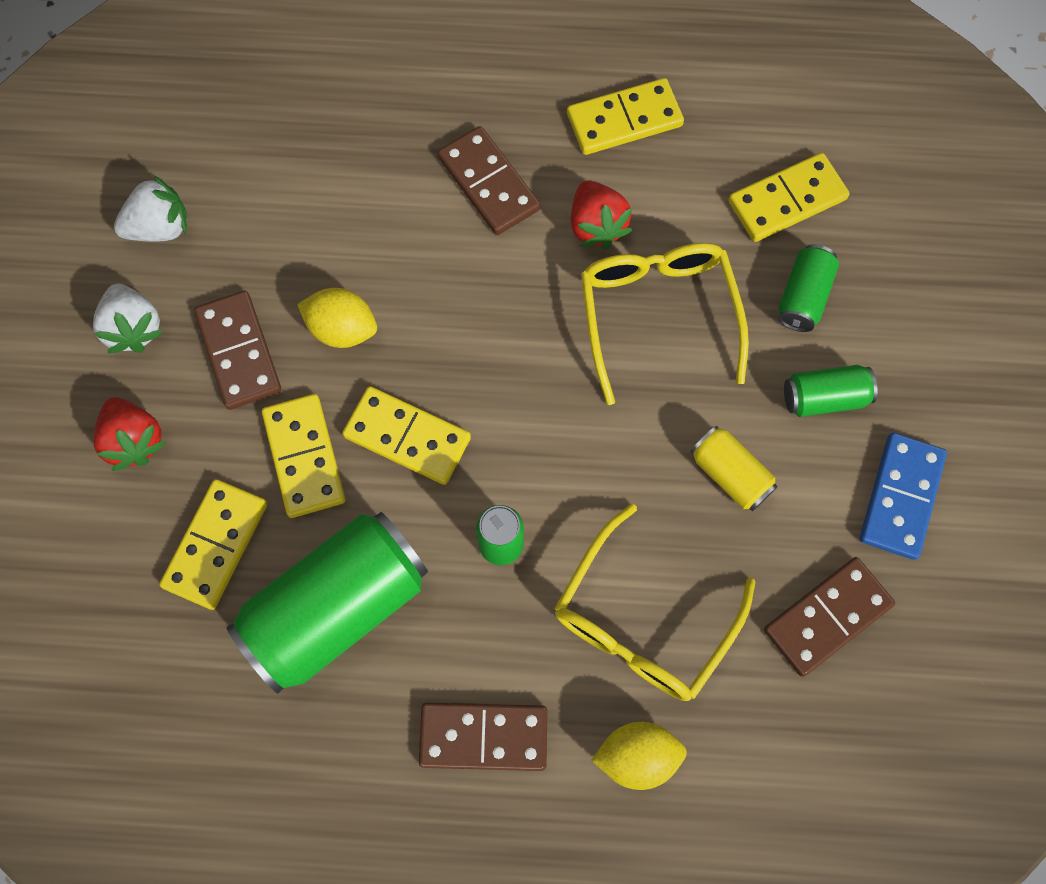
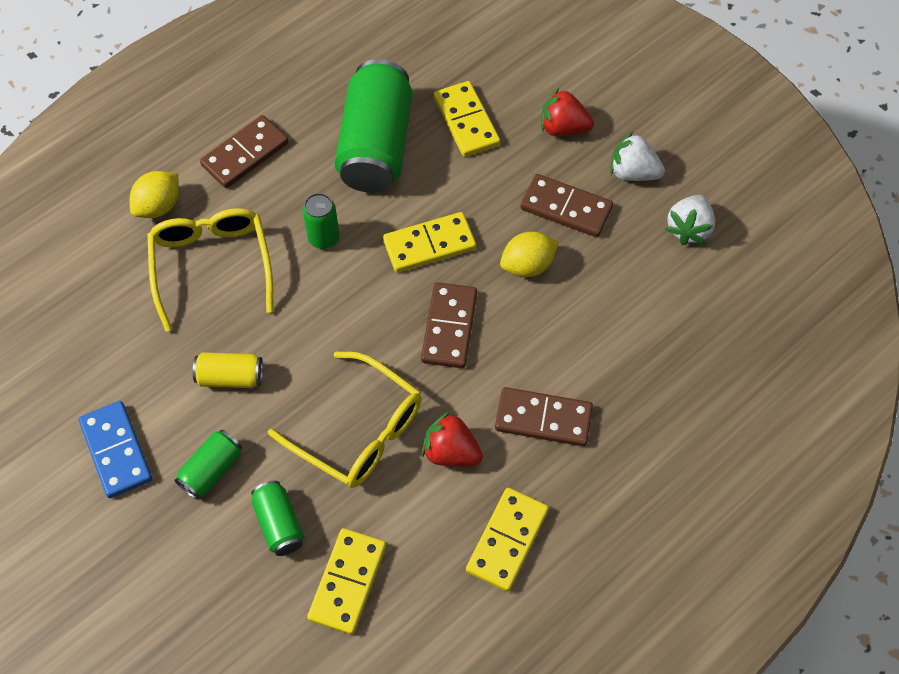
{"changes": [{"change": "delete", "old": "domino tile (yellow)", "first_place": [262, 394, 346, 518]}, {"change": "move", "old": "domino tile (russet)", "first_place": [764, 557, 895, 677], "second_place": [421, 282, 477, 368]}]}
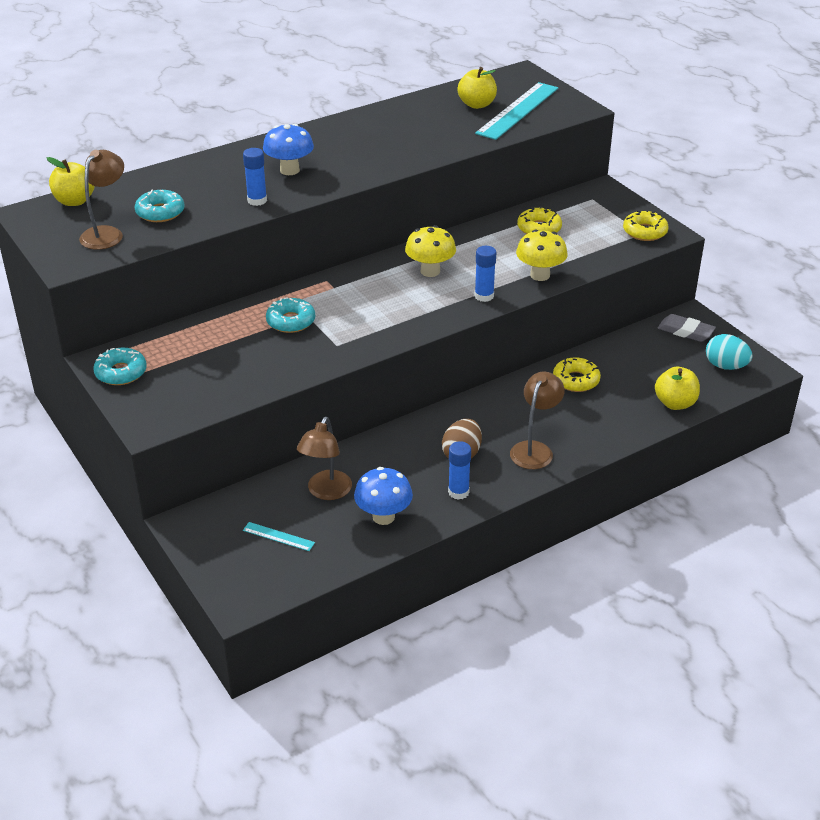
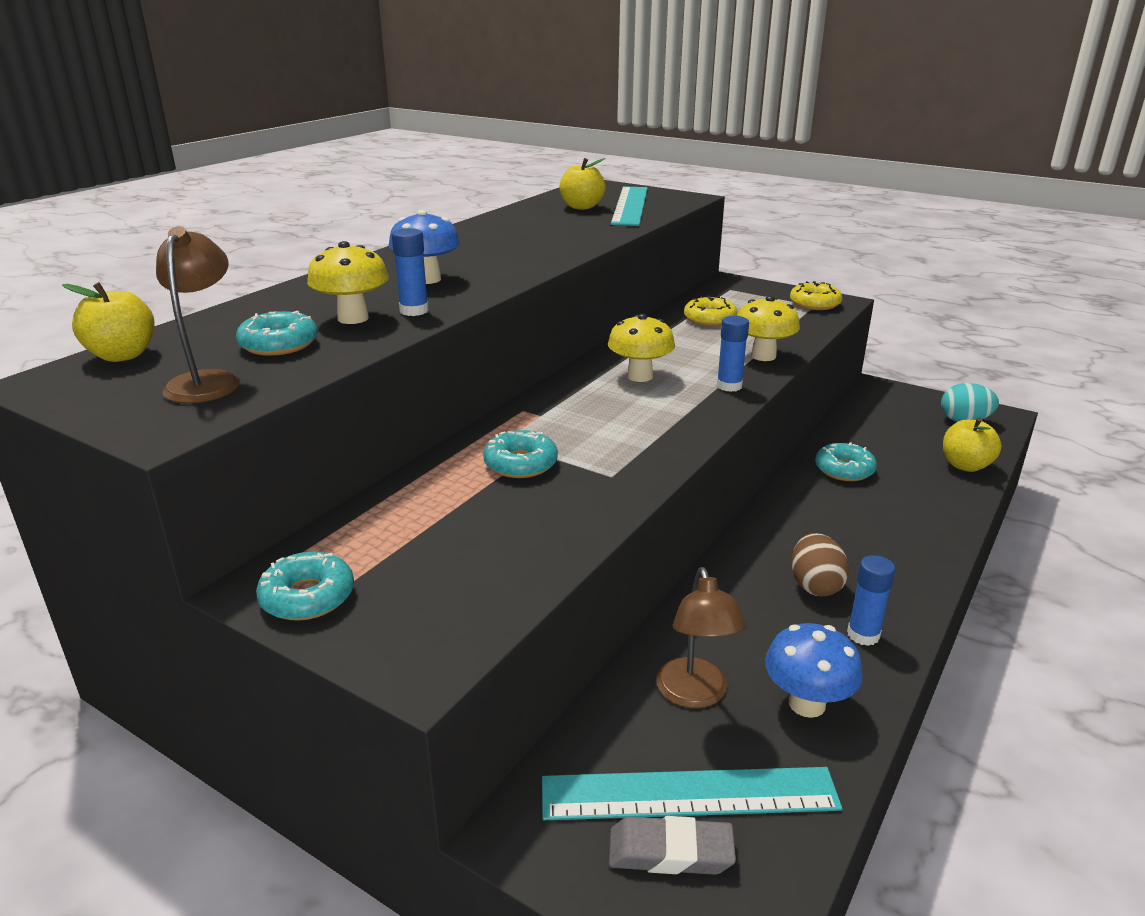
{"changes": [{"change": "resize", "old": "straightedge (aqua)", "first_place": [243, 522, 315, 551], "second_place": [542, 767, 842, 820], "factor": 2.23}, {"change": "delete", "old": "reading lamp (russet)", "first_place": [510, 372, 565, 469]}, {"change": "recolor", "old": "glazed donut (yellow)", "new": "glazed donut (aqua)", "first_place": [553, 358, 601, 392], "second_place": [815, 442, 877, 481]}, {"change": "move", "old": "gum eraser (ash-grey)", "first_place": [658, 314, 716, 342], "second_place": [609, 816, 736, 875]}, {"change": "insert", "new": "fungus (yellow)", "second_place": [307, 241, 389, 324]}]}
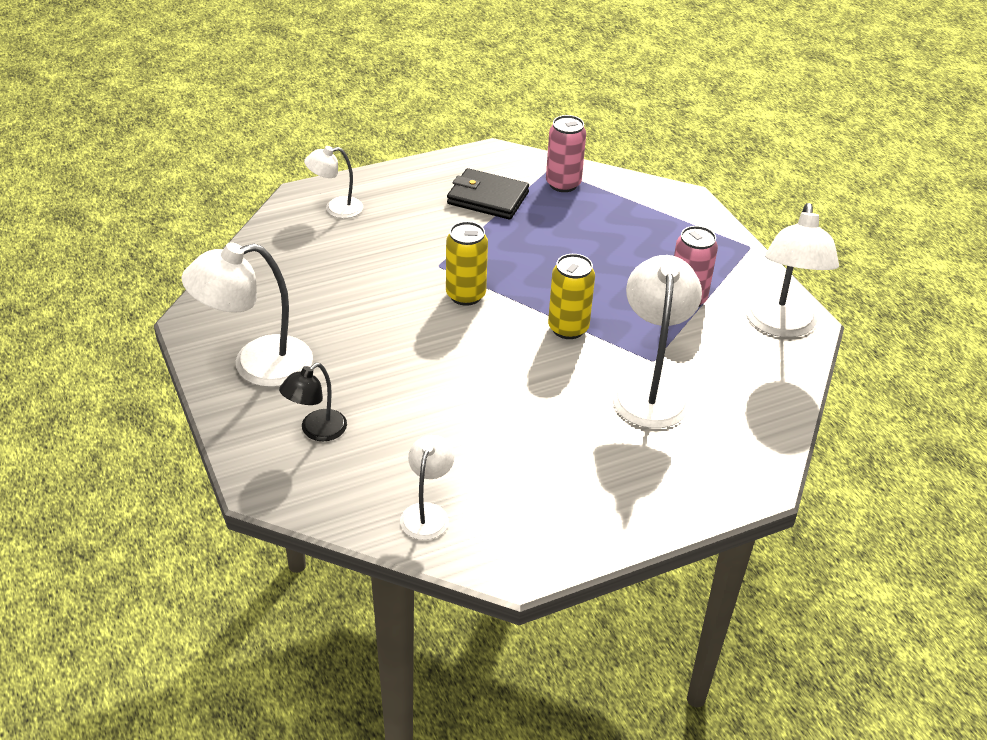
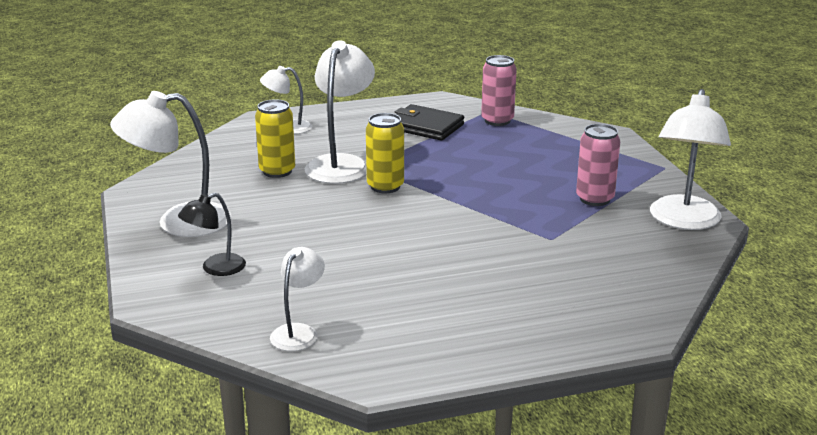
{"changes": [{"change": "move", "old": "can (yellow)", "first_place": [548, 254, 595, 339], "second_place": [255, 99, 295, 178]}, {"change": "move", "old": "reading lamp (white)", "first_place": [612, 255, 702, 428], "second_place": [305, 40, 375, 184]}]}
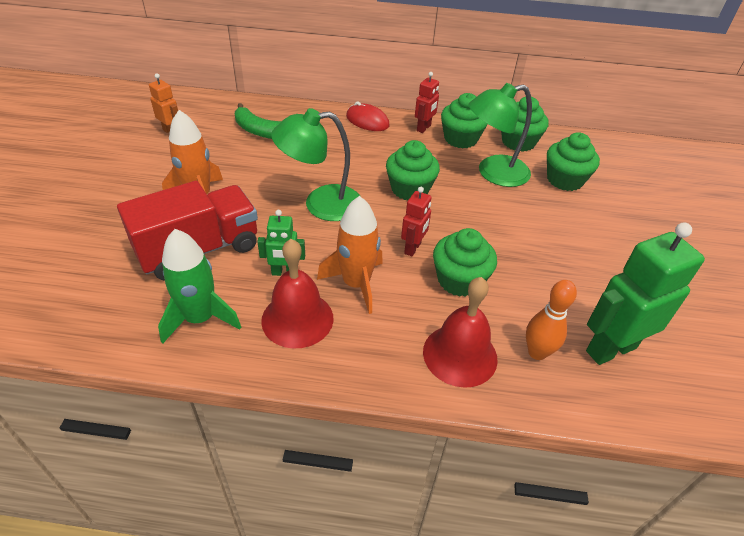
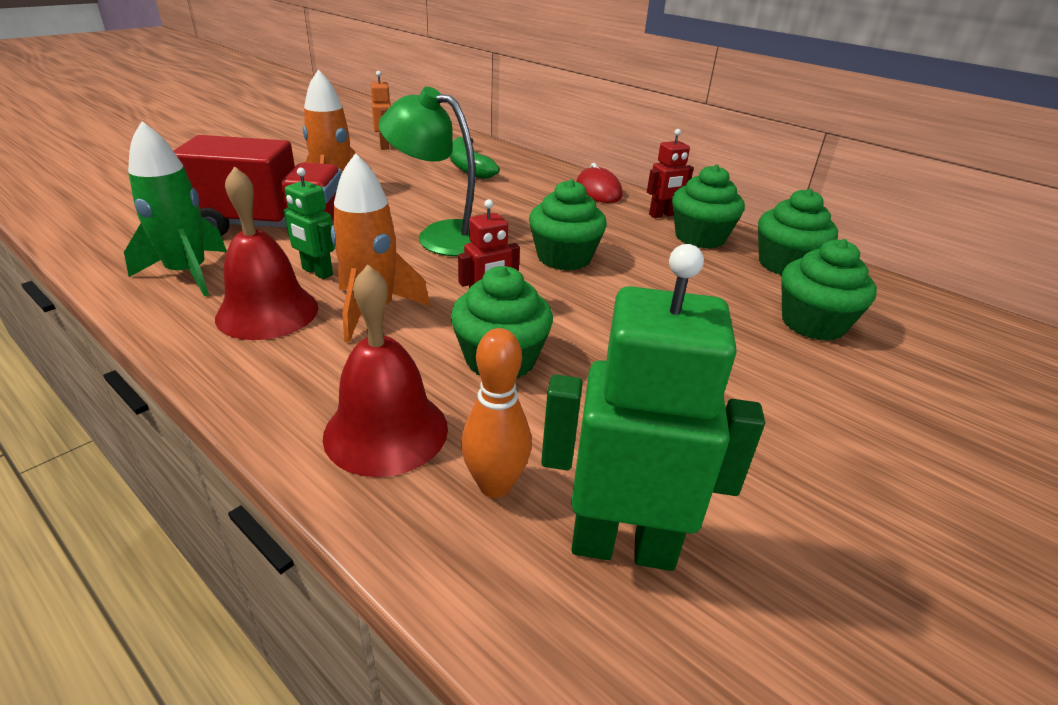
{"changes": [{"change": "delete", "old": "reading lamp (leaf-green)", "first_place": [469, 83, 532, 187]}]}
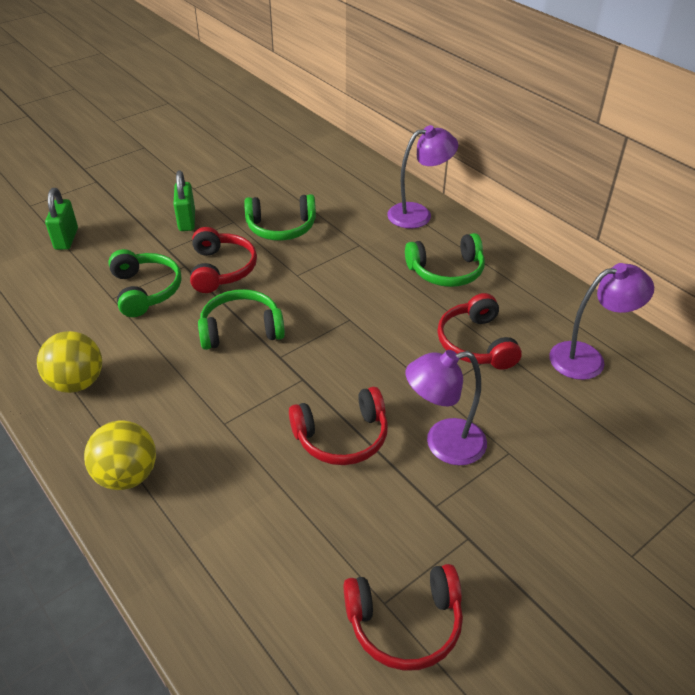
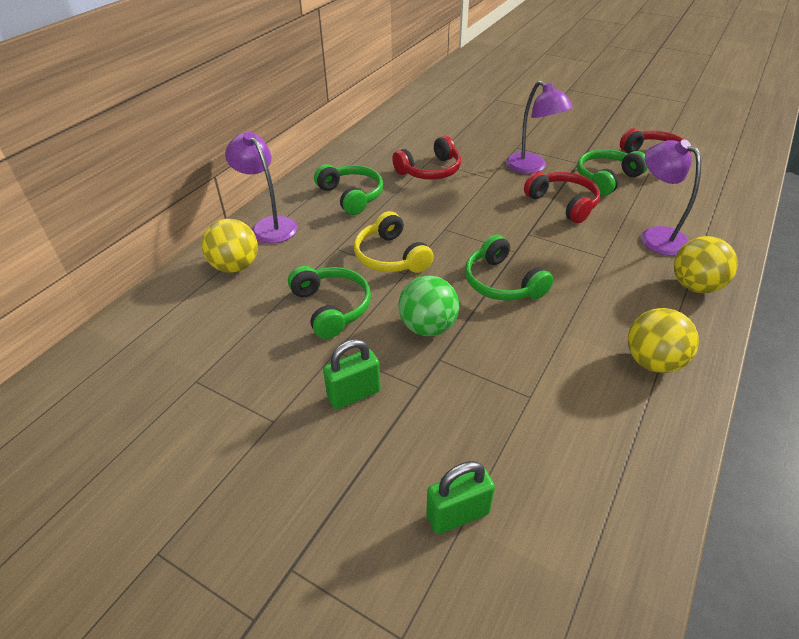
{"changes": [{"change": "move", "old": "over-ear headphones (leaf-green)", "first_place": [108, 249, 182, 317], "second_place": [577, 149, 647, 196]}, {"change": "replace", "old": "over-ear headphones (red)", "new": "sphere (leaf-green)", "first_place": [190, 227, 257, 293], "second_place": [399, 275, 459, 336]}, {"change": "move", "old": "reading lamp (violet)", "first_place": [549, 263, 654, 380], "second_place": [641, 140, 701, 256]}, {"change": "insert", "new": "sphere (yellow)", "second_place": [202, 219, 258, 273]}, {"change": "insert", "new": "over-ear headphones (yellow)", "second_place": [354, 211, 434, 273]}]}
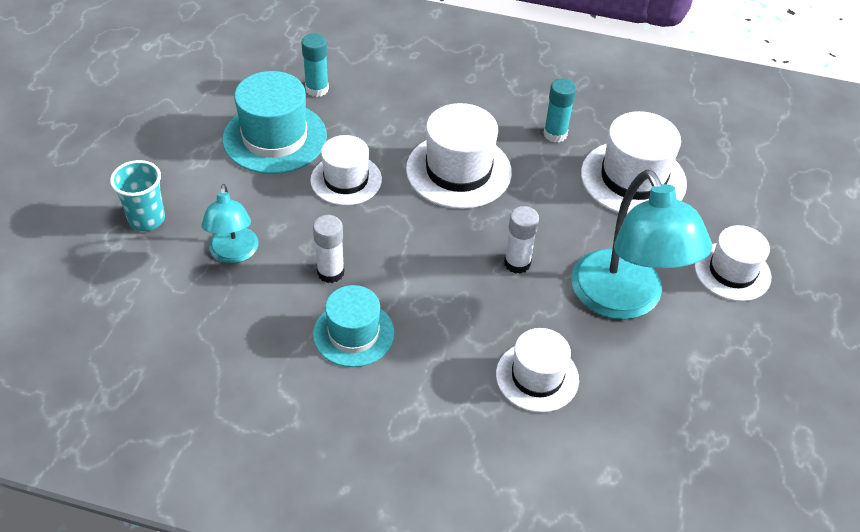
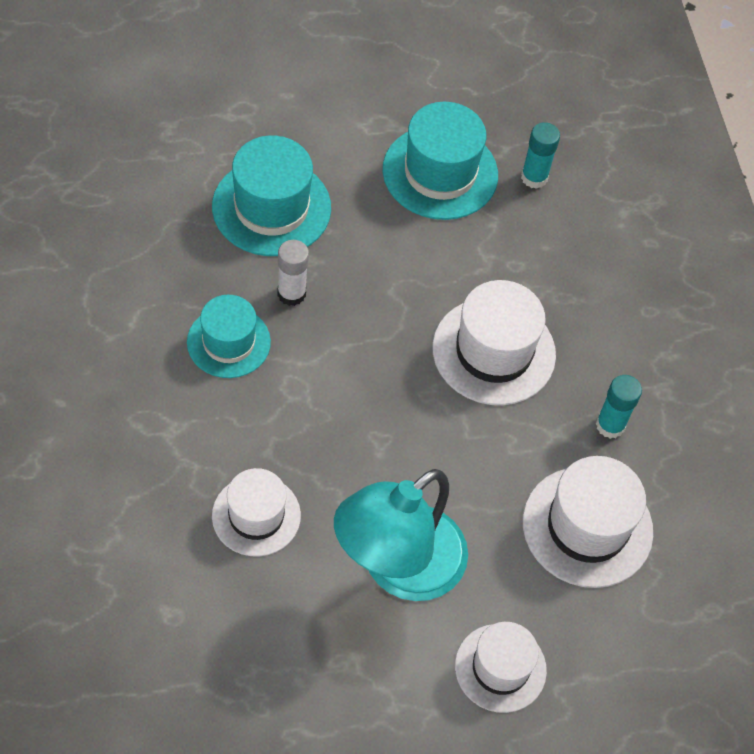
{"changes": [{"change": "delete", "old": "tumbler (aqua)", "first_place": [110, 160, 165, 231]}, {"change": "replace", "old": "reading lamp (aqua)", "new": "top hat (aqua)", "first_place": [202, 184, 259, 263], "second_place": [212, 136, 331, 256]}, {"change": "delete", "old": "top hat (white)", "first_place": [310, 135, 382, 206]}, {"change": "delete", "old": "stick of glue (white)", "first_place": [504, 206, 539, 274]}]}
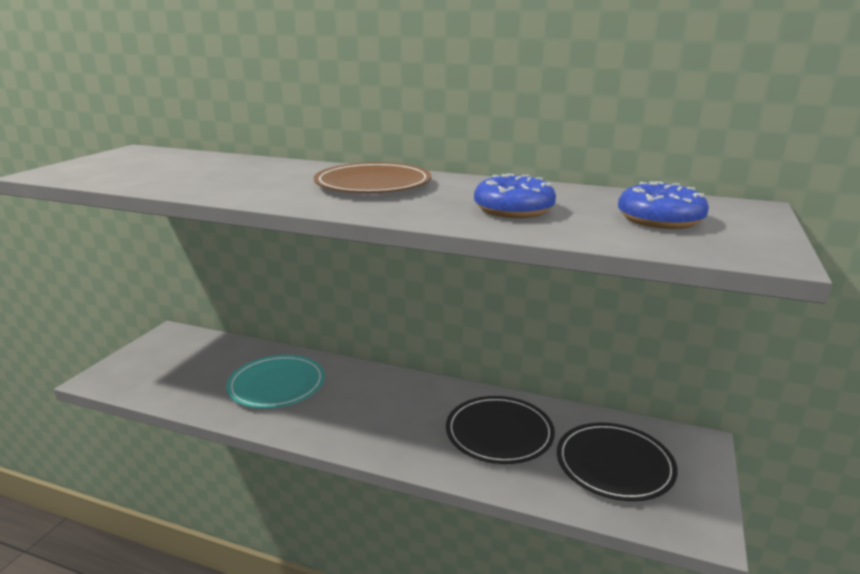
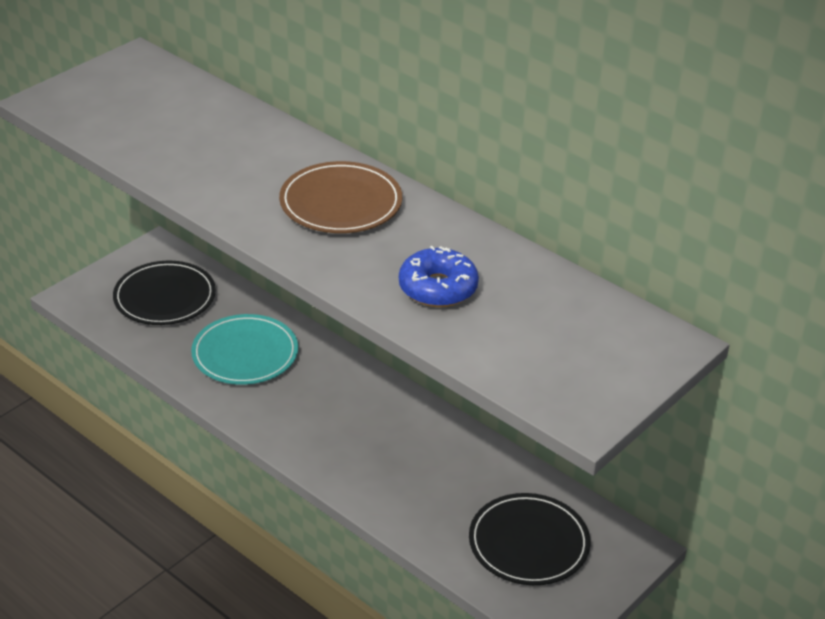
{"changes": [{"change": "move", "old": "dinner plate (jet-black)", "first_place": [446, 396, 555, 464], "second_place": [113, 261, 216, 325]}, {"change": "delete", "old": "glazed donut (royal blue)", "first_place": [618, 181, 709, 229]}]}
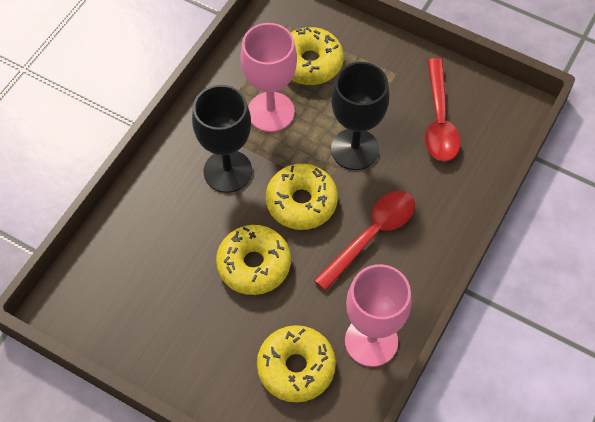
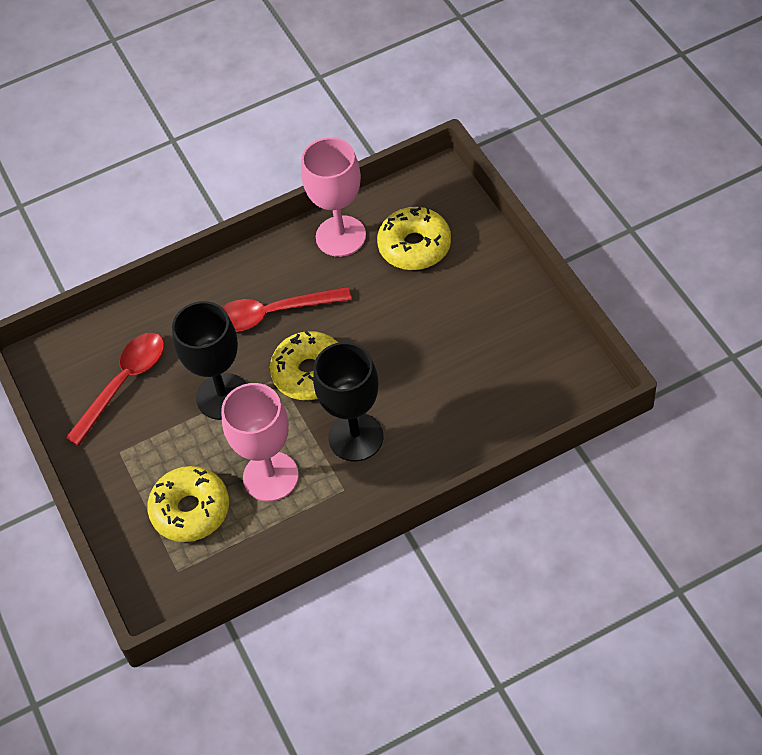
{"changes": [{"change": "delete", "old": "glazed donut (yellow)", "first_place": [216, 225, 291, 295]}]}
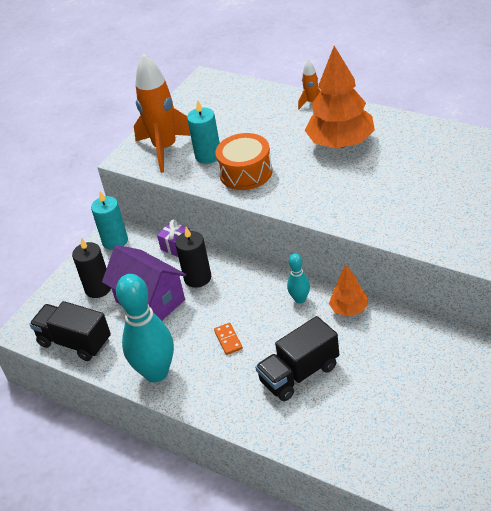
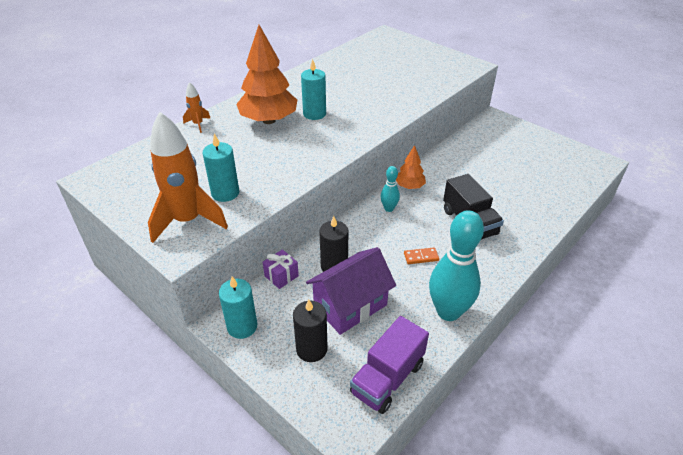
{"changes": [{"change": "recolor", "old": "toy truck (jet-black)", "new": "toy truck (violet)", "first_place": [29, 301, 111, 361], "second_place": [350, 316, 429, 414]}, {"change": "delete", "old": "toy drum (orange)", "first_place": [215, 133, 272, 190]}, {"change": "insert", "new": "candle (aqua)", "second_place": [301, 59, 326, 120]}]}
